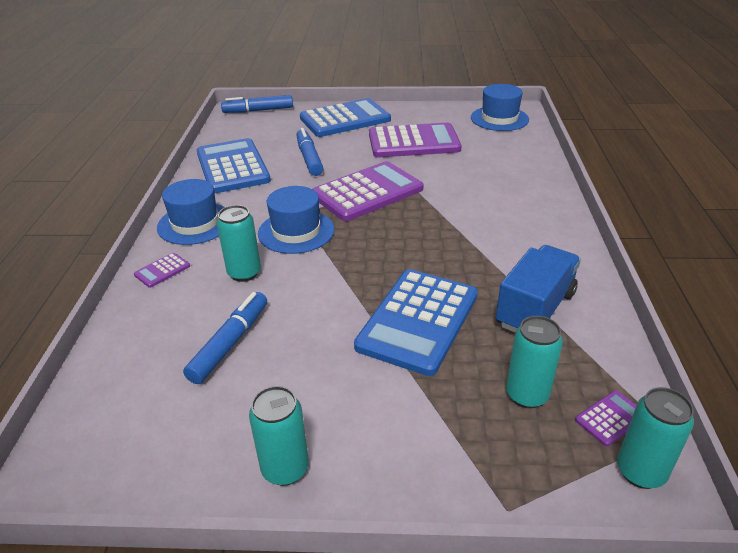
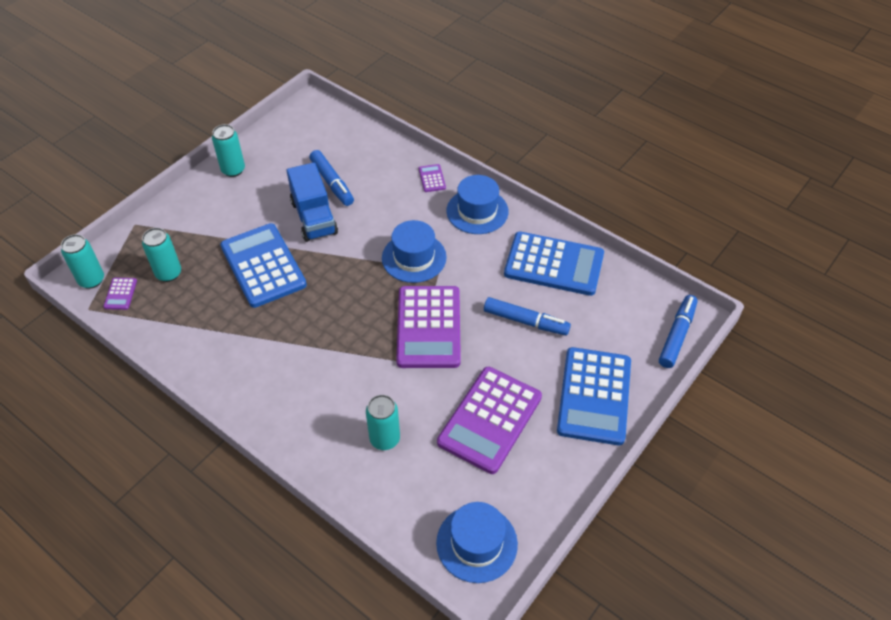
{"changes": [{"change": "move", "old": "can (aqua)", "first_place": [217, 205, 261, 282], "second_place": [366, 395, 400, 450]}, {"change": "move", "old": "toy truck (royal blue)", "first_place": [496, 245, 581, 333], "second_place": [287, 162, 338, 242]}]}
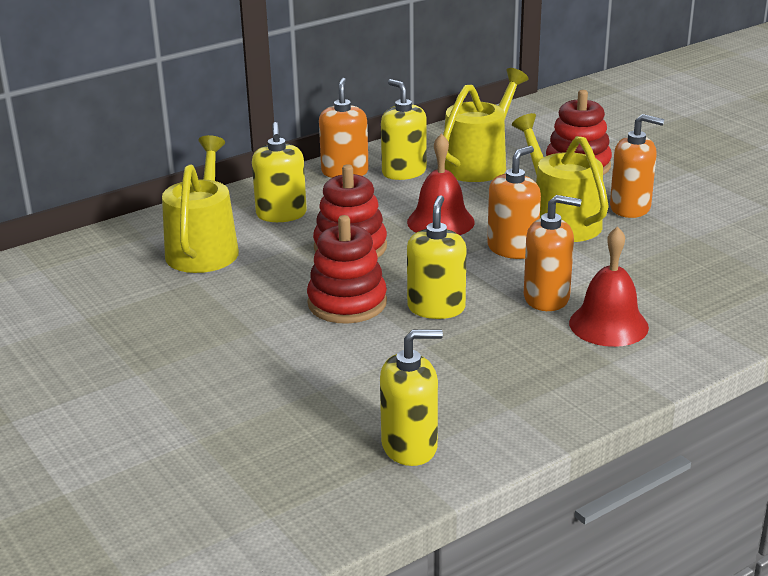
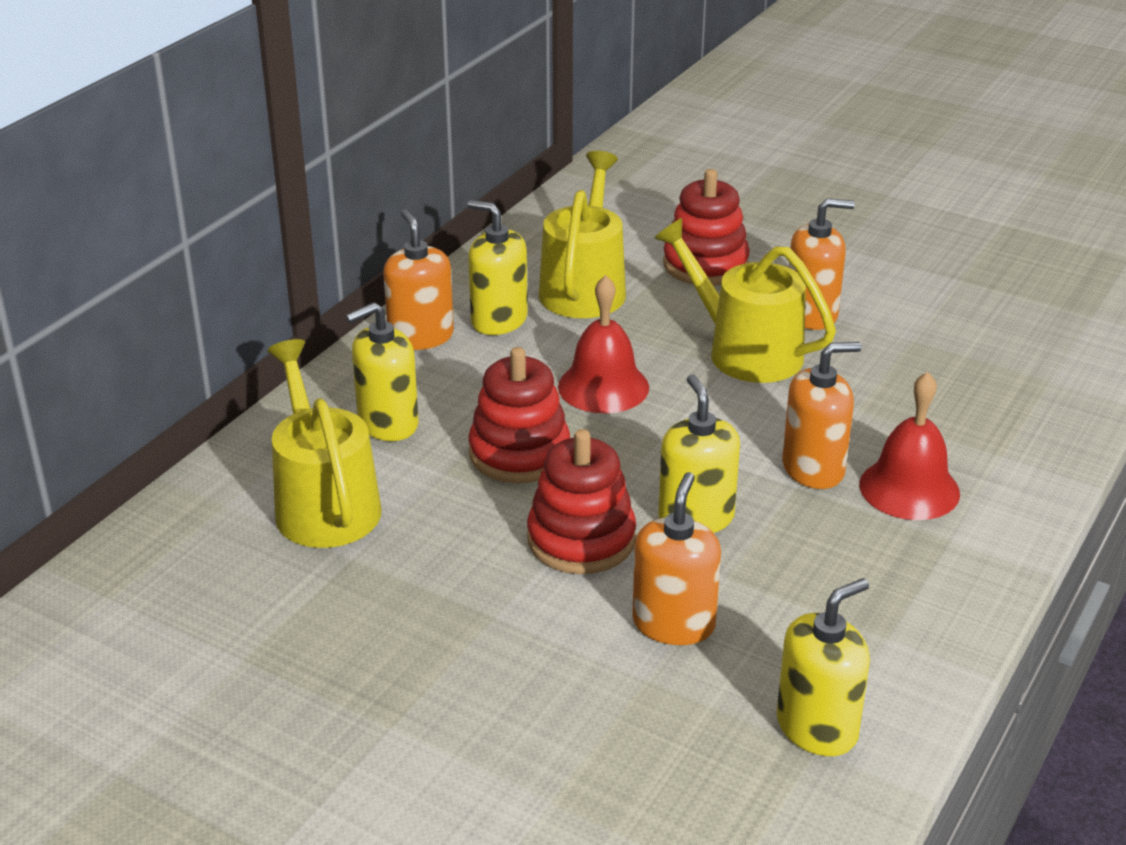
{"changes": [{"change": "rotate", "old": "pump bottle (yellow)", "first_place": [252, 122, 307, 222], "second_place": [346, 302, 419, 441], "degrees": 90}, {"change": "move", "old": "pump bottle (orange)", "first_place": [487, 146, 541, 259], "second_place": [632, 472, 721, 645]}]}
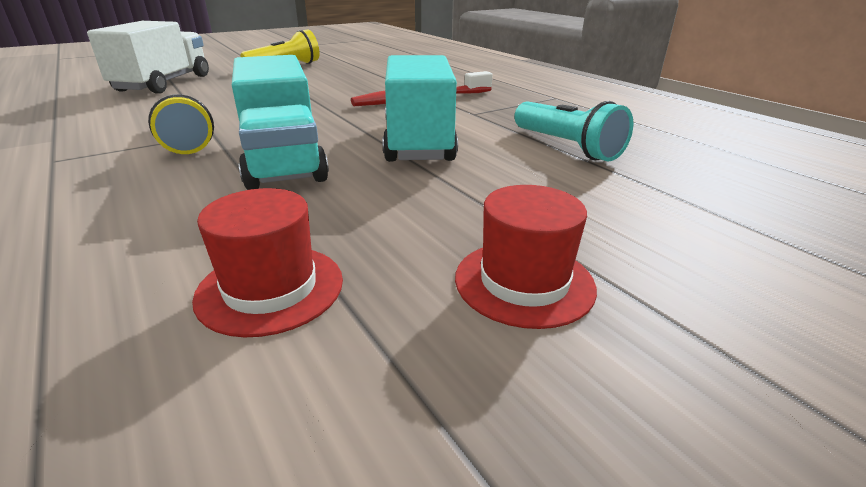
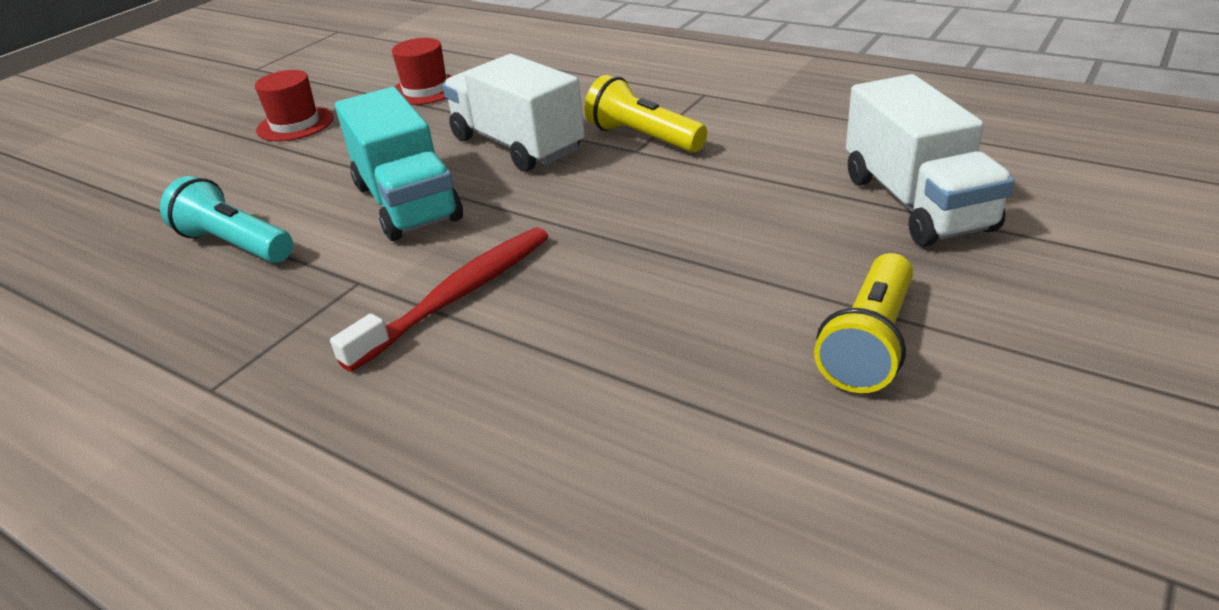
{"changes": [{"change": "recolor", "old": "toy truck (aqua)", "new": "toy truck (white)", "first_place": [232, 55, 329, 190], "second_place": [443, 54, 585, 172]}]}
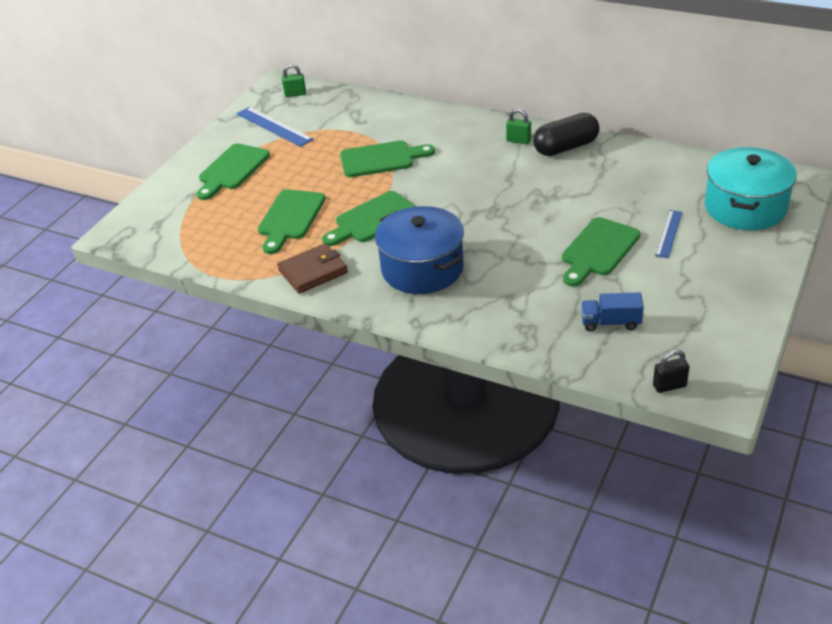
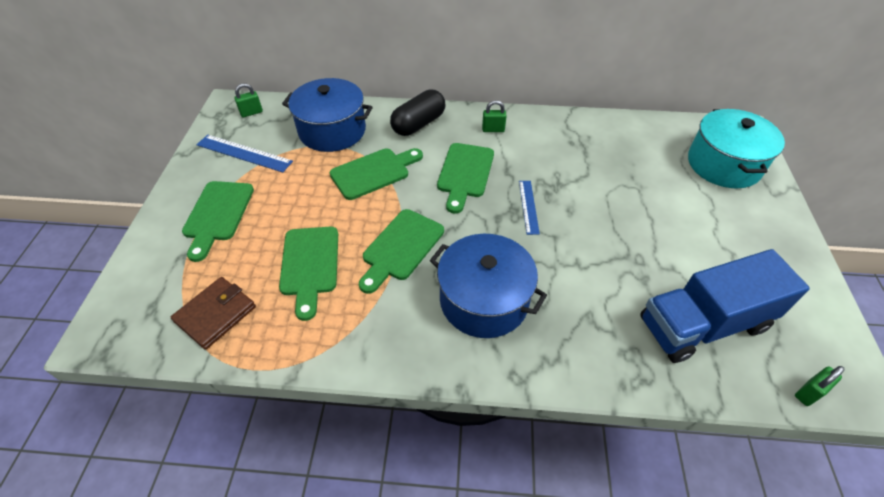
{"changes": [{"change": "move", "old": "billfold (russet)", "first_place": [277, 243, 348, 294], "second_place": [171, 277, 256, 350]}, {"change": "move", "old": "pill shape (jet-black)", "first_place": [533, 113, 600, 156], "second_place": [390, 90, 445, 136]}, {"change": "move", "old": "chopping board (leaf-green)", "first_place": [562, 217, 640, 287], "second_place": [437, 143, 494, 214]}, {"change": "resize", "old": "toy truck (royal blue)", "first_place": [581, 292, 644, 332], "second_place": [640, 249, 810, 363], "factor": 2.18}, {"change": "recolor", "old": "small lock (jet-black)", "new": "small lock (leaf-green)", "first_place": [653, 350, 690, 393], "second_place": [795, 366, 845, 406]}, {"change": "move", "old": "straightedge (royal blue)", "first_place": [655, 210, 683, 258], "second_place": [519, 181, 540, 235]}, {"change": "insert", "new": "stockpot (royal blue)", "second_place": [282, 78, 373, 152]}]}
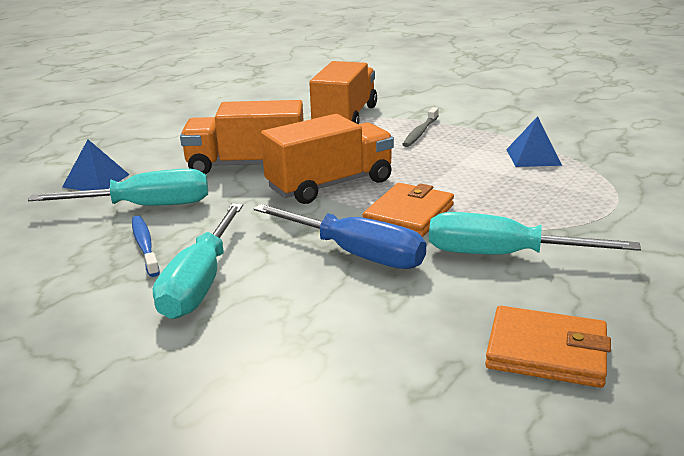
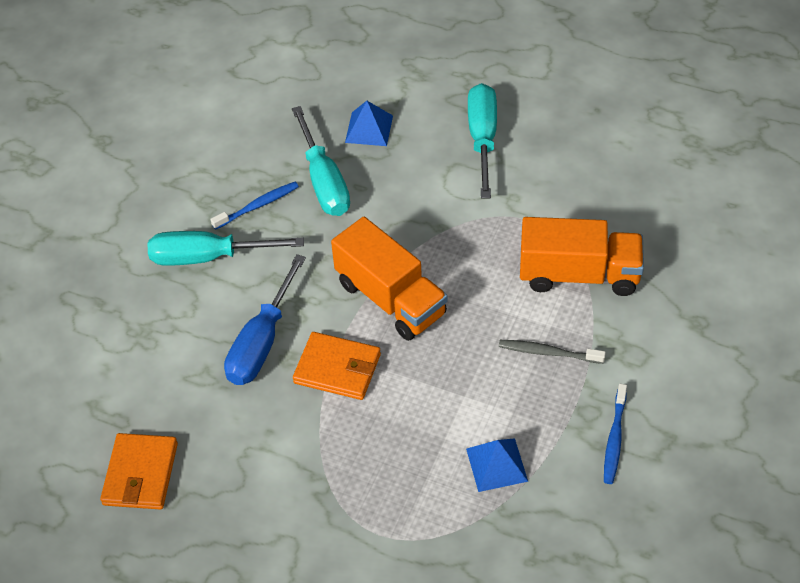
{"changes": [{"change": "delete", "old": "toy truck (orange)", "first_place": [180, 100, 304, 174]}, {"change": "move", "old": "hand screwdriver (aqua)", "first_place": [429, 212, 641, 255], "second_place": [468, 83, 497, 199]}, {"change": "insert", "new": "tooth brush (royal blue)", "second_place": [604, 384, 627, 484]}]}
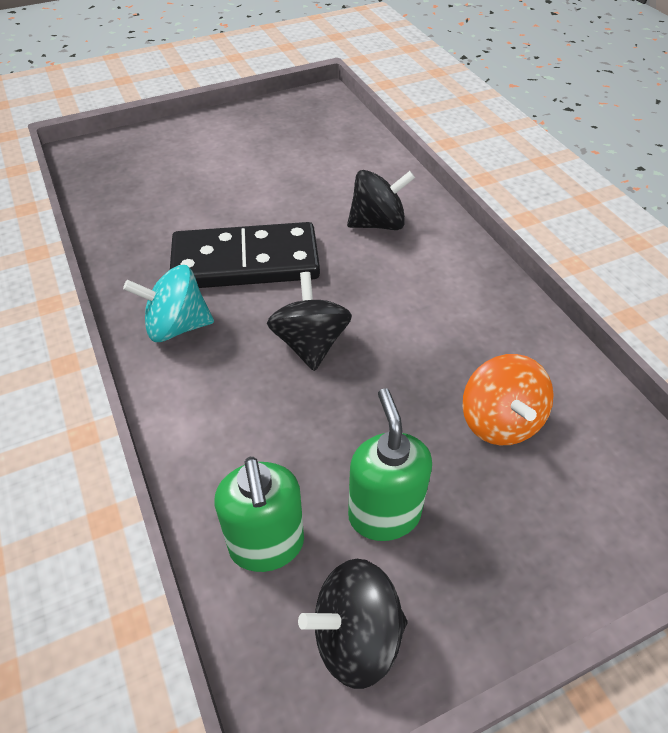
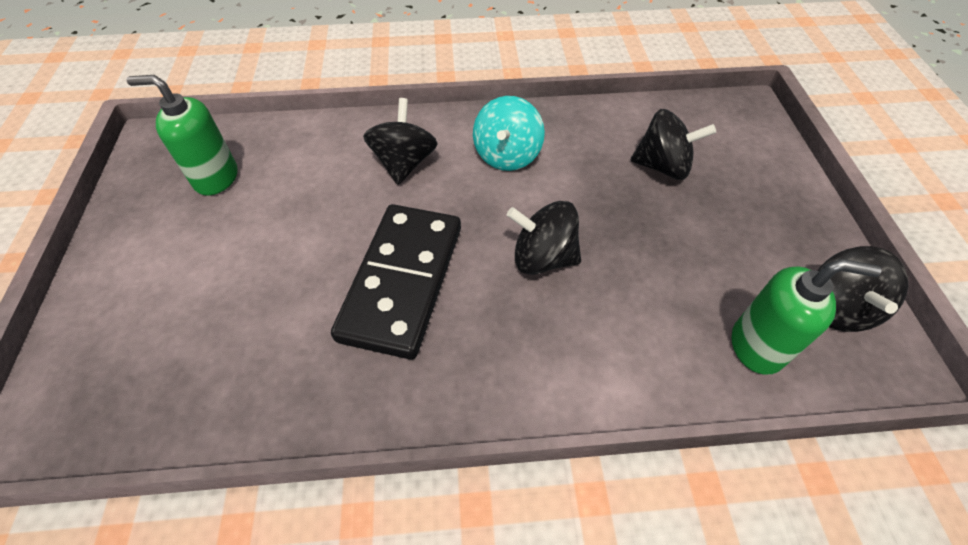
{"changes": [{"change": "move", "old": "spinning top (aqua)", "first_place": [123, 265, 214, 342], "second_place": [473, 96, 545, 171]}, {"change": "move", "old": "pump bottle (leaf-green)", "first_place": [348, 388, 432, 541], "second_place": [126, 75, 238, 195]}, {"change": "recolor", "old": "spinning top (orange)", "new": "spinning top (jet-black)", "first_place": [462, 354, 554, 445], "second_place": [631, 109, 716, 180]}]}
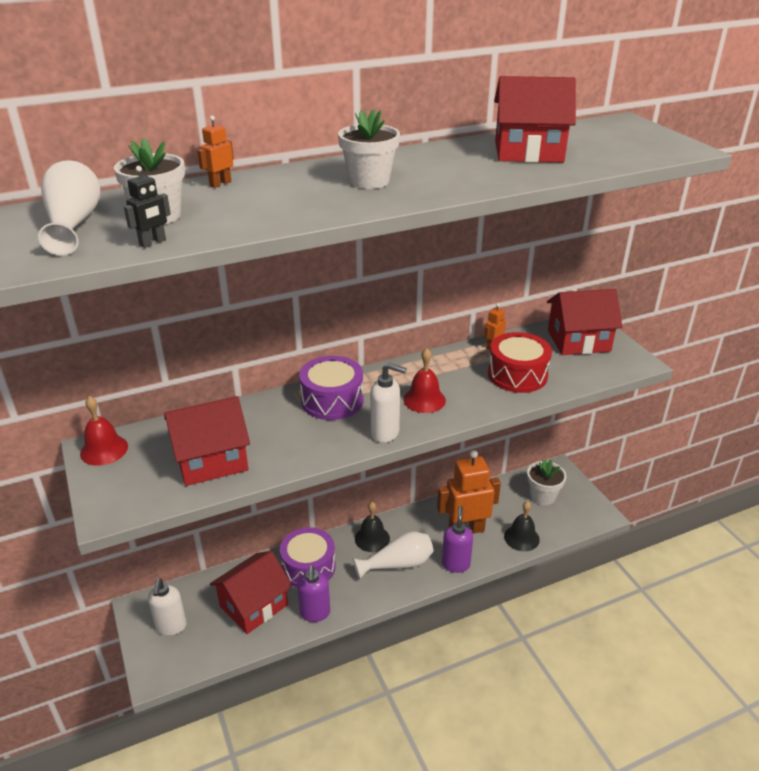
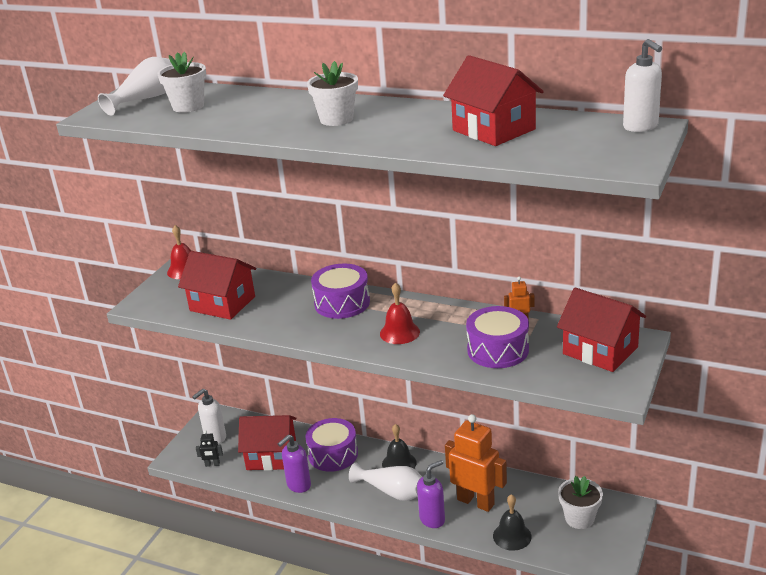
{"changes": [{"change": "move", "old": "robot figure (jet-black)", "first_place": [124, 166, 171, 248], "second_place": [196, 430, 223, 467]}, {"change": "delete", "old": "robot figure (orange)", "first_place": [197, 115, 234, 188]}, {"change": "move", "old": "pump bottle (white)", "first_place": [370, 363, 407, 443], "second_place": [623, 39, 662, 132]}, {"change": "recolor", "old": "toy drum (red)", "new": "toy drum (violet)", "first_place": [488, 332, 552, 393], "second_place": [466, 306, 529, 368]}]}
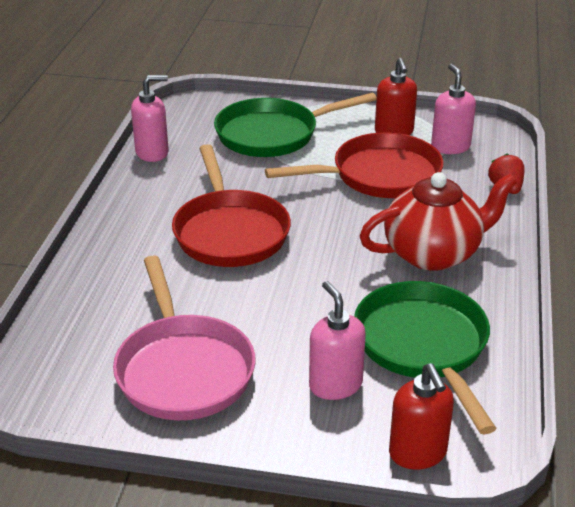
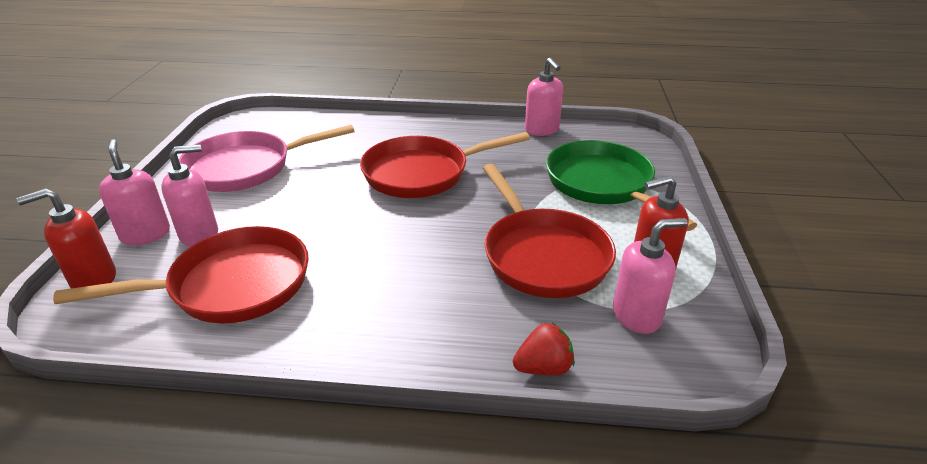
{"changes": [{"change": "recolor", "old": "pan (leaf-green)", "new": "pan (red)", "first_place": [354, 281, 497, 434], "second_place": [53, 226, 309, 324]}, {"change": "delete", "old": "teapot (red)", "first_place": [360, 172, 517, 271]}, {"change": "insert", "new": "pump bottle (rose-pink)", "second_place": [99, 139, 170, 245]}]}
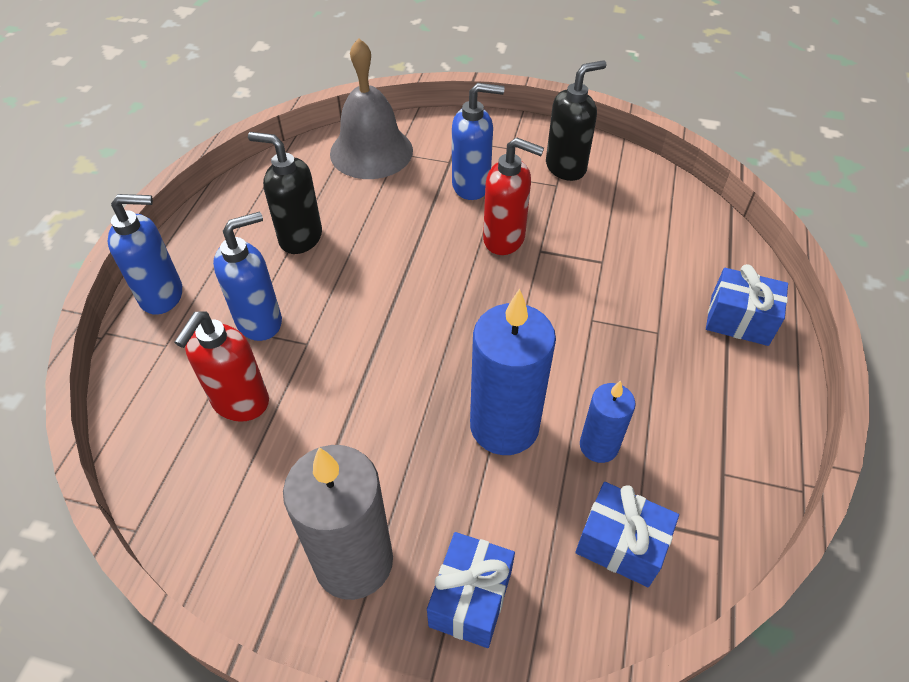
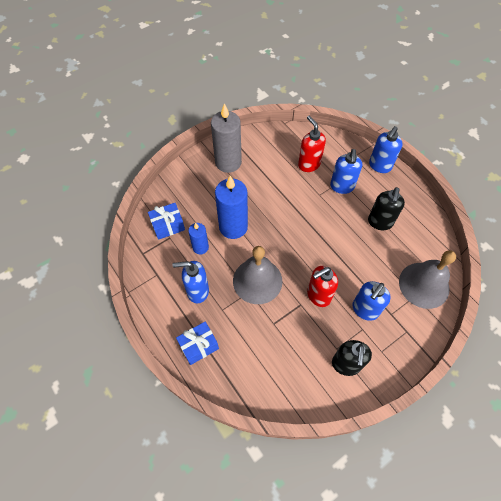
{"changes": [{"change": "rotate", "old": "pump bottle (jet-black)", "first_place": [248, 132, 322, 254], "second_place": [368, 187, 405, 230], "degrees": 135}, {"change": "delete", "old": "present (royal blue)", "first_place": [427, 532, 515, 648]}, {"change": "insert", "new": "pump bottle (royal blue)", "second_place": [172, 261, 209, 303]}, {"change": "insert", "new": "hand bell (ash-grey)", "second_place": [233, 246, 282, 304]}]}
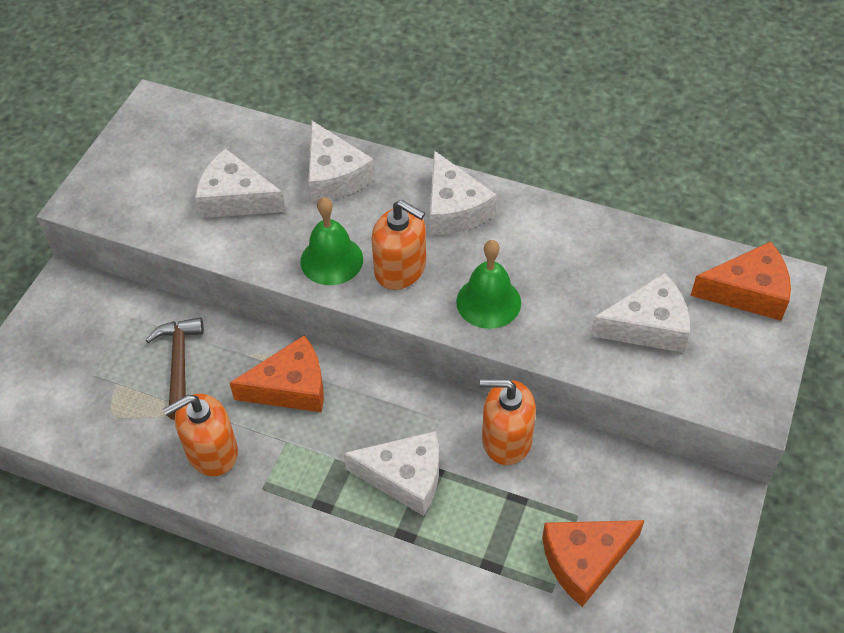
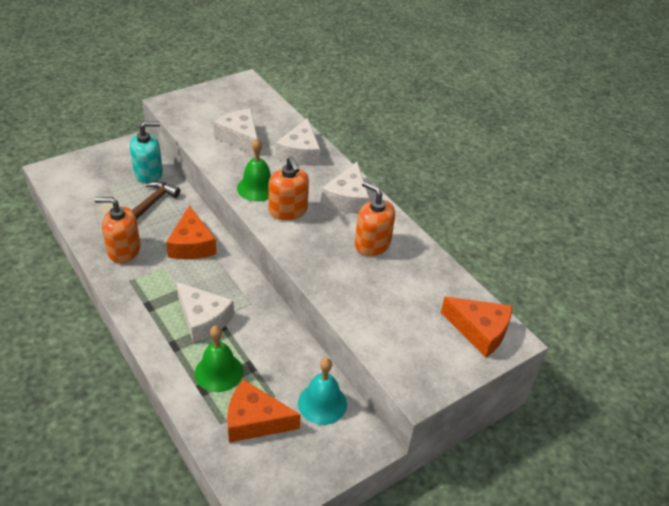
{"changes": [{"change": "rotate", "old": "cheese wedge (orange)", "first_place": [230, 335, 324, 412], "second_place": [166, 205, 217, 259], "degrees": 60}, {"change": "move", "old": "hand bell (leaf-green)", "first_place": [456, 240, 521, 329], "second_place": [195, 326, 243, 392]}, {"change": "move", "old": "pump bottle (orange)", "first_place": [480, 379, 536, 465], "second_place": [355, 181, 395, 256]}, {"change": "delete", "old": "cheese wedge (white)", "first_place": [591, 273, 690, 353]}, {"change": "insert", "new": "pump bottle (aqua)", "second_place": [130, 121, 163, 183]}, {"change": "insert", "new": "hand bell (aqua)", "second_place": [298, 358, 347, 425]}]}
